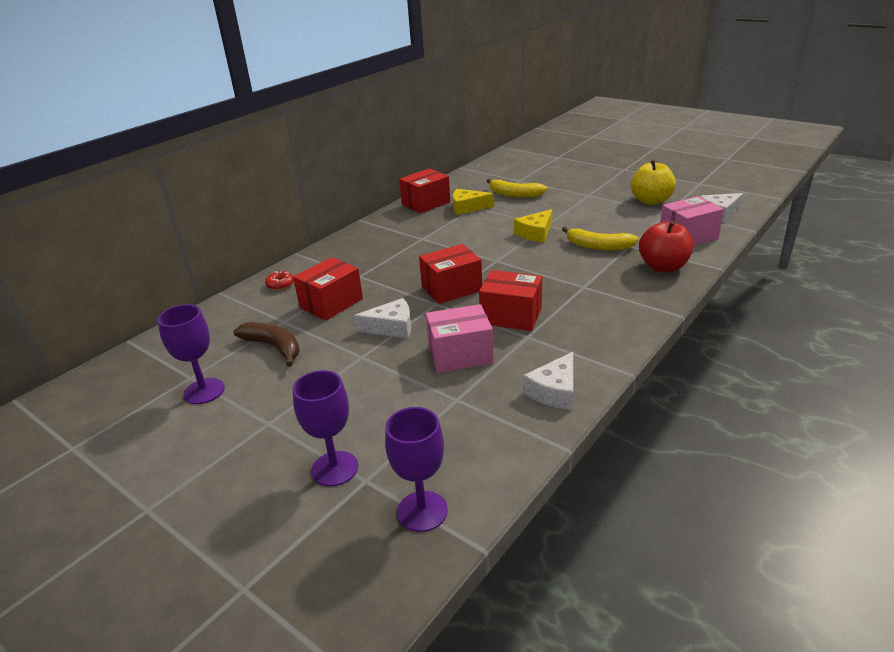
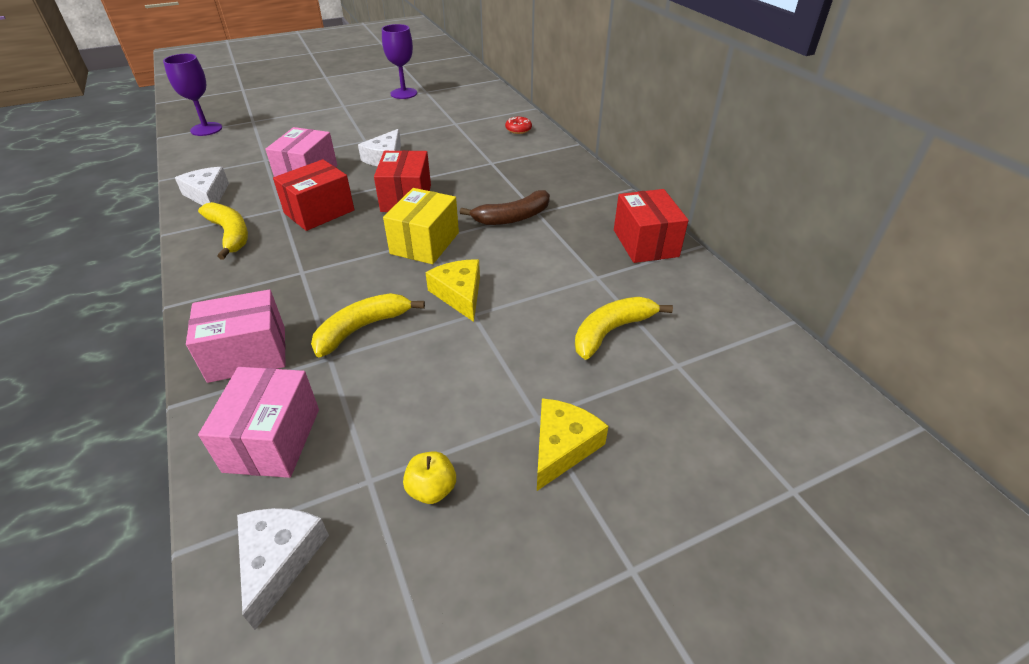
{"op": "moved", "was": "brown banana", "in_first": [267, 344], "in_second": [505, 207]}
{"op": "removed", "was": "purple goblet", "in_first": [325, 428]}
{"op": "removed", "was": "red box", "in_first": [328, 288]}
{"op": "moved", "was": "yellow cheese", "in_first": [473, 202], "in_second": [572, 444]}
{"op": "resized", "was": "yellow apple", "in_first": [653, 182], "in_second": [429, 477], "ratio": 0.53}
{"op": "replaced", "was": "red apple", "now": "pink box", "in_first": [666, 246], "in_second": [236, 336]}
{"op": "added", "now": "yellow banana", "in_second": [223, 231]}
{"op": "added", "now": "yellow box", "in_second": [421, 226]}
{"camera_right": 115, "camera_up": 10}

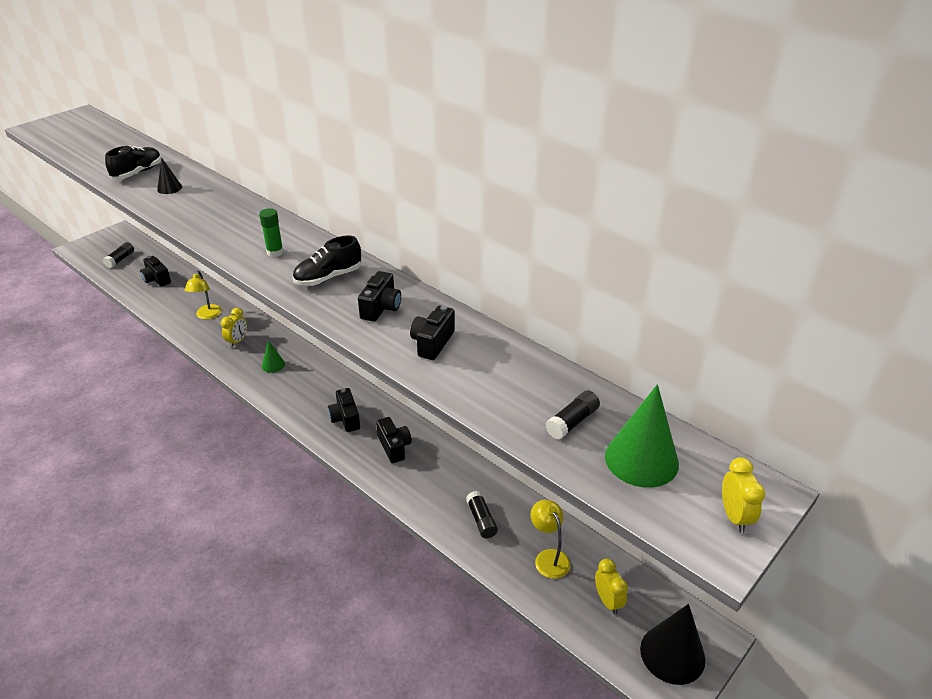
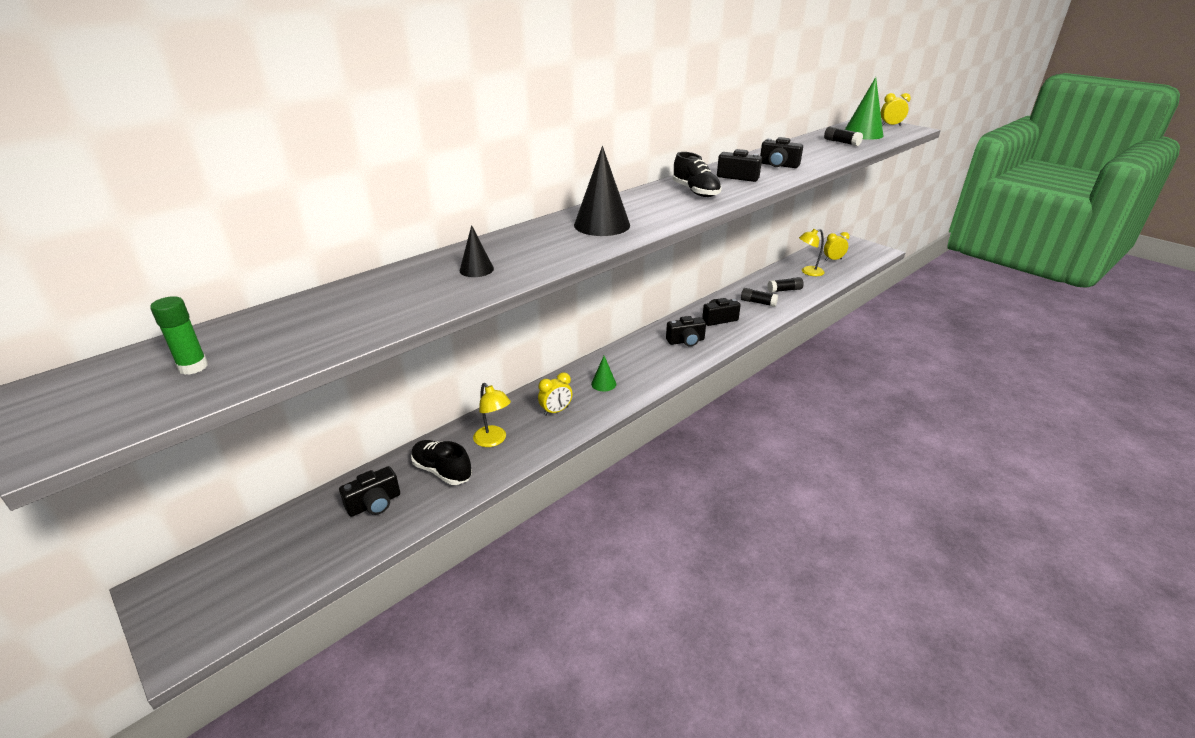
{"op": "moved", "was": "black glue stick", "in_first": [118, 255], "in_second": [759, 297]}
{"op": "moved", "was": "black shoe", "in_first": [133, 162], "in_second": [441, 462]}
{"op": "turned", "was": "yellow lamp", "in_first": [203, 295], "in_second": [492, 415], "clockwise": 45}
{"op": "turned", "was": "yellow clock", "in_first": [234, 328], "in_second": [555, 394], "clockwise": 120}
{"op": "moved", "was": "green glue stick", "in_first": [271, 232], "in_second": [179, 335]}
{"op": "moved", "was": "black cone", "in_first": [672, 644], "in_second": [602, 191]}
{"camera_right": -85, "camera_up": -5}

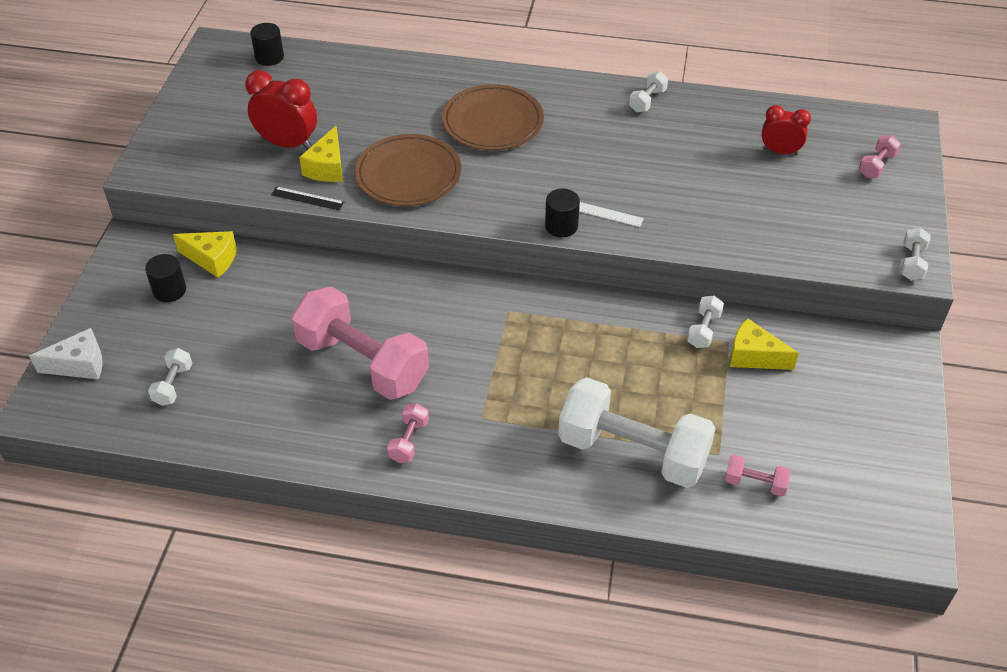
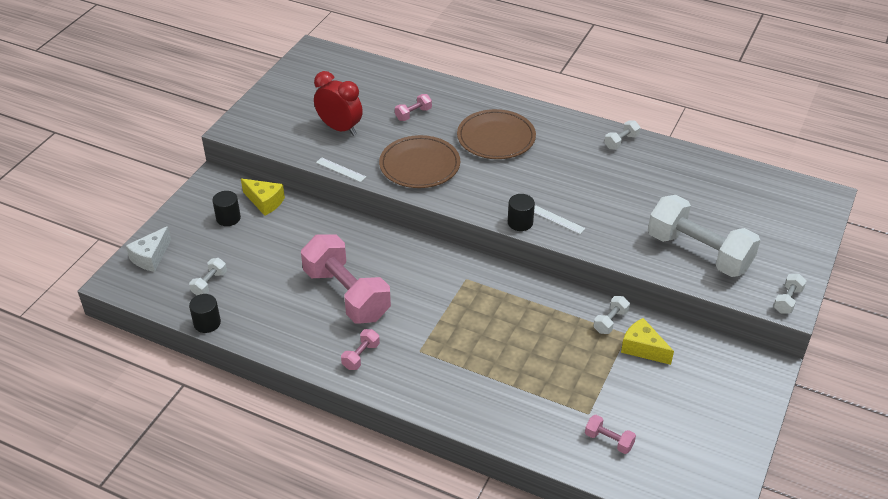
{"op": "turned", "was": "white cheese", "in_first": [66, 353], "in_second": [148, 249], "clockwise": 120}
{"op": "moved", "was": "black cylinder", "in_first": [267, 44], "in_second": [205, 313]}
{"op": "recoloured", "was": "black ruler", "now": "white ruler", "in_first": [307, 198], "in_second": [341, 169]}
{"op": "removed", "was": "yellow cheese", "in_first": [321, 154]}
{"op": "moved", "was": "white dumbbell", "in_first": [637, 432], "in_second": [704, 236]}
{"op": "removed", "was": "red clock", "in_first": [786, 130]}
{"op": "moved", "was": "pink dumbbell", "in_first": [880, 156], "in_second": [413, 107]}
{"camera_right": 15, "camera_up": -5}

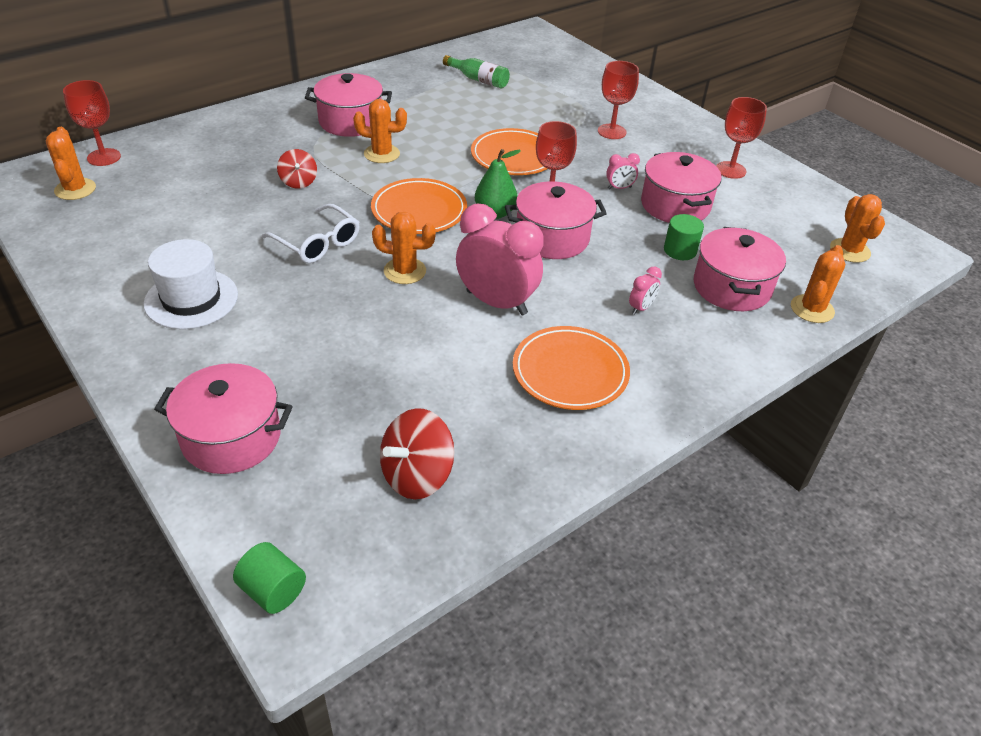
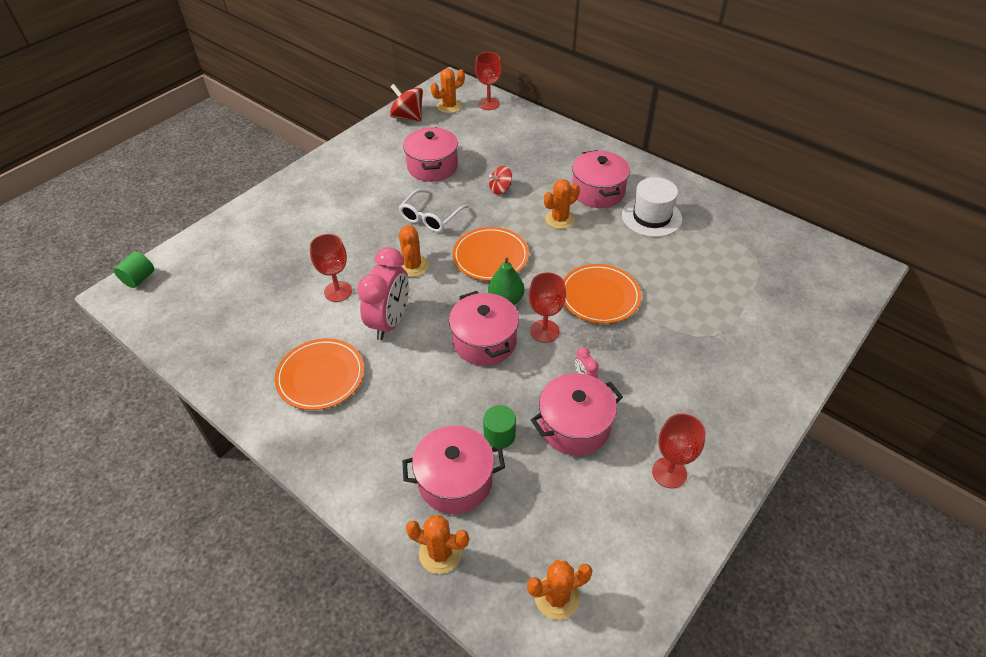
{"op": "moved", "was": "white hat", "in_first": [191, 284], "in_second": [652, 207]}
{"op": "moved", "was": "pink pot", "in_first": [223, 418], "in_second": [430, 154]}
{"op": "turned", "was": "orange cactus", "in_first": [380, 131], "in_second": [562, 204], "clockwise": 60}
{"op": "moved", "was": "red spinning top", "in_first": [417, 454], "in_second": [406, 103]}
{"op": "removed", "was": "green bottle", "in_first": [476, 72]}
{"op": "moved", "was": "red goblet", "in_first": [618, 100], "in_second": [331, 268]}
{"op": "removed", "was": "pink clock", "in_first": [645, 290]}
{"camera_right": 80, "camera_up": 5}

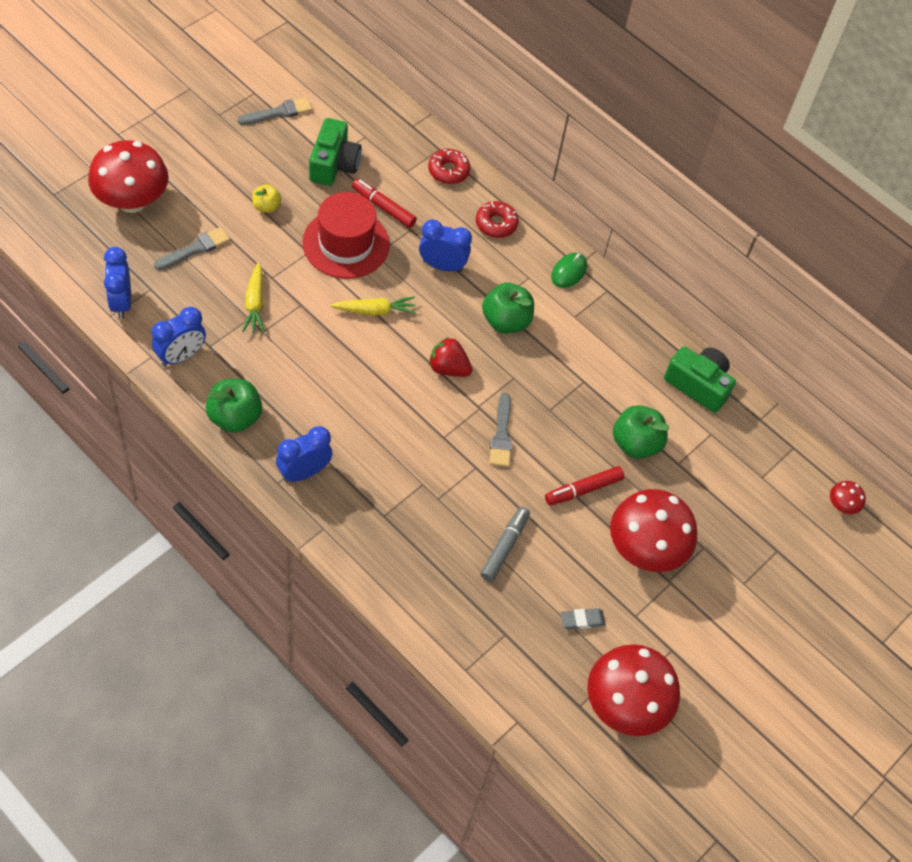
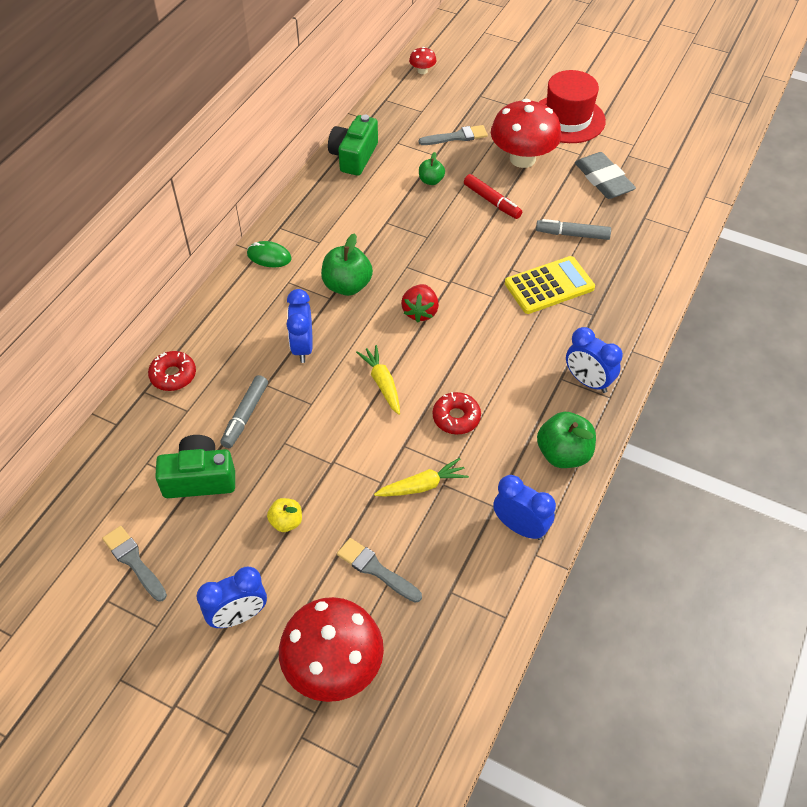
{"op": "moved", "was": "blue clock", "in_first": [117, 283], "in_second": [232, 597]}
{"op": "moved", "was": "red hat", "in_first": [346, 235], "in_second": [572, 106]}
{"op": "recoloured", "was": "red marker", "now": "grey marker", "in_first": [384, 203], "in_second": [244, 411]}
{"op": "moved", "was": "red donut", "in_first": [497, 219], "in_second": [457, 413]}
{"op": "moved", "was": "grey brush", "in_first": [501, 430], "in_second": [453, 135]}
{"op": "resized", "was": "grey eraser", "in_first": [583, 619], "in_second": [605, 175], "ratio": 1.97}
{"op": "removed", "was": "red mushroom", "in_first": [633, 690]}
{"op": "resized", "was": "green apple", "in_first": [641, 432], "in_second": [432, 168], "ratio": 0.57}
{"op": "added", "now": "yellow calculator", "in_second": [550, 285]}
{"camera_right": -100, "camera_up": -5}

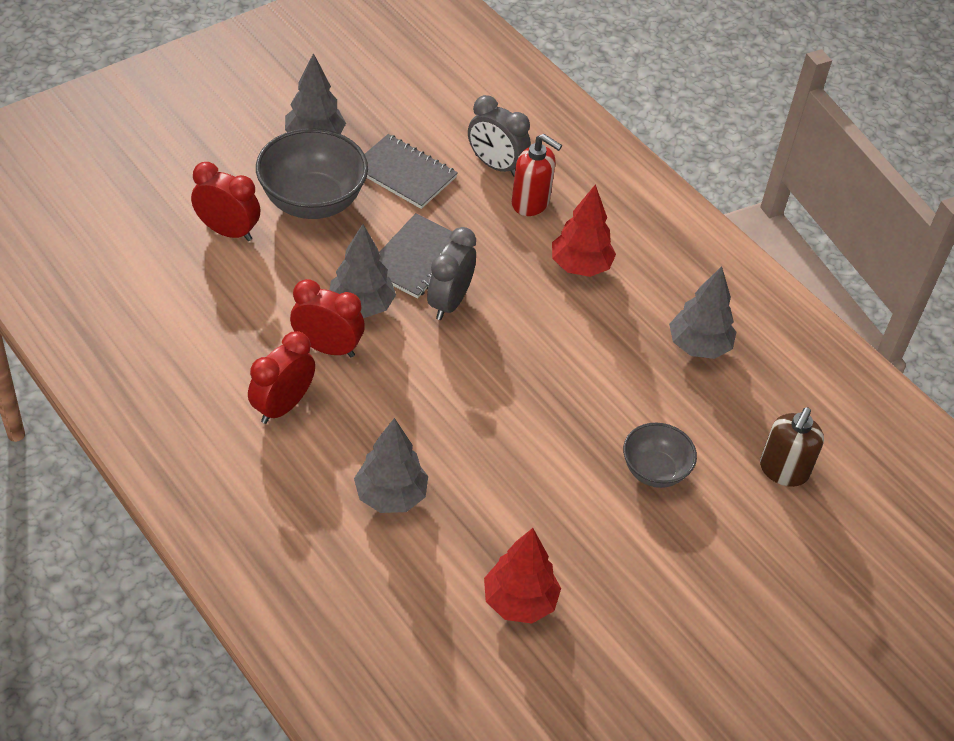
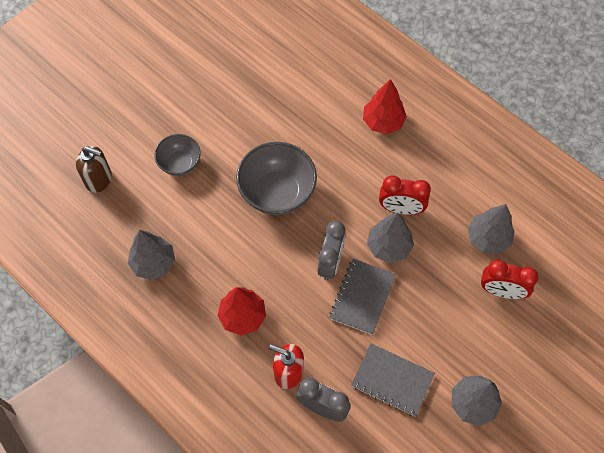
{"op": "removed", "was": "red clock", "in_first": [281, 377]}
{"op": "moved", "was": "grey bowl", "in_first": [312, 173], "in_second": [276, 178]}
{"op": "moved", "was": "grey tree", "in_first": [391, 465], "in_second": [491, 229]}
{"op": "moved", "was": "red tree", "in_first": [522, 576], "in_second": [385, 106]}
{"op": "turned", "was": "brown soap dispenser", "in_first": [792, 447], "in_second": [94, 169], "clockwise": 90}
{"camera_right": 175, "camera_up": 15}

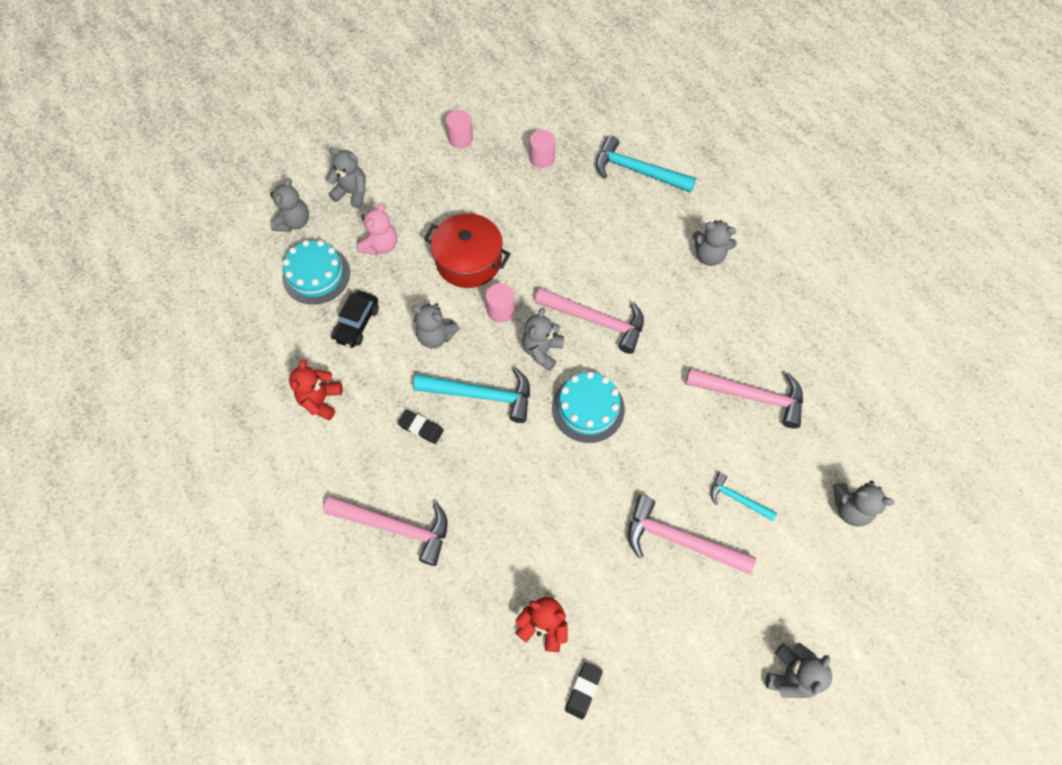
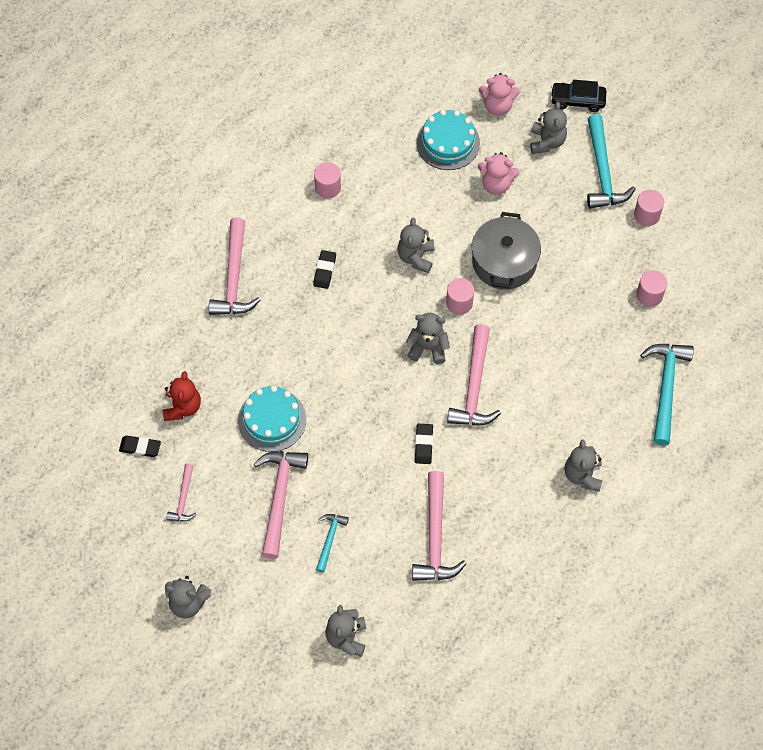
{"op": "recoloured", "was": "grey teddy bear", "now": "pink teddy bear", "in_first": [289, 205], "in_second": [499, 94]}
{"op": "replaced", "was": "red teddy bear", "now": "pink cylinder", "in_first": [316, 389], "in_second": [327, 180]}
{"op": "moved", "was": "black car", "in_first": [355, 319], "in_second": [578, 96]}
{"op": "moved", "was": "turquoise hammer", "in_first": [471, 395], "in_second": [611, 161]}
{"op": "recoloured", "was": "red pot", "now": "grey pot", "in_first": [467, 250], "in_second": [506, 251]}
{"op": "moved", "was": "turquoise cake", "in_first": [588, 407], "in_second": [272, 419]}
{"op": "added", "now": "pink hammer", "in_second": [181, 492]}
{"op": "added", "now": "black eraser", "in_second": [424, 444]}
{"camera_right": 75, "camera_up": 0}

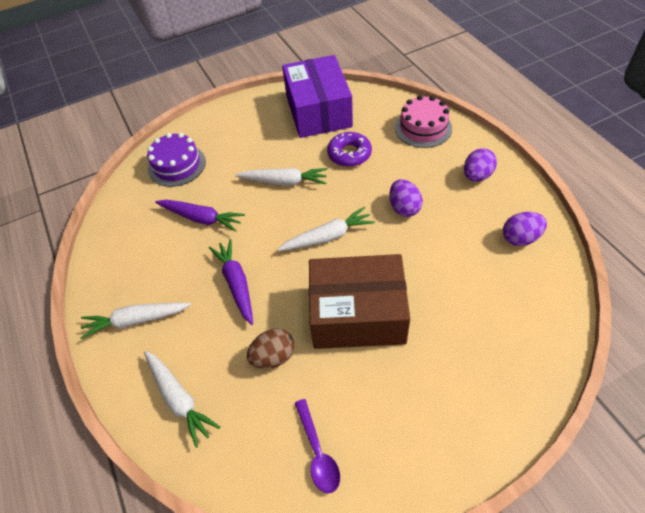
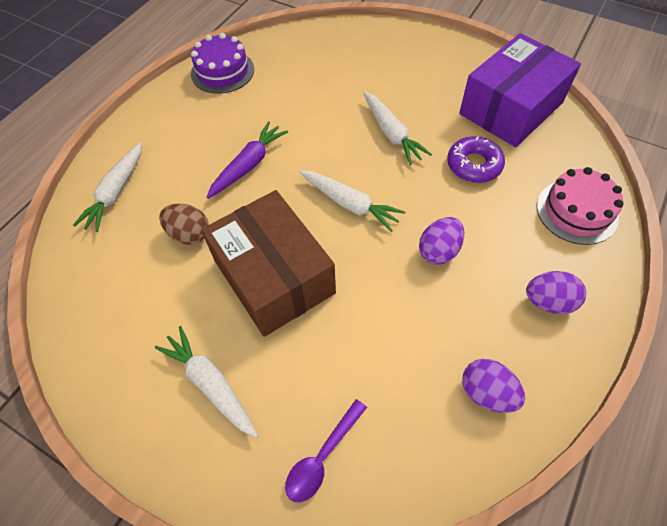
{"op": "moved", "was": "white carrot", "in_first": [135, 320], "in_second": [206, 382]}
{"op": "moved", "was": "purple cake", "in_first": [176, 160], "in_second": [222, 63]}
{"op": "removed", "was": "purple carrot", "in_first": [200, 216]}
{"op": "moved", "was": "purple spoon", "in_first": [317, 446], "in_second": [326, 450]}
{"camera_right": 55, "camera_up": 5}

